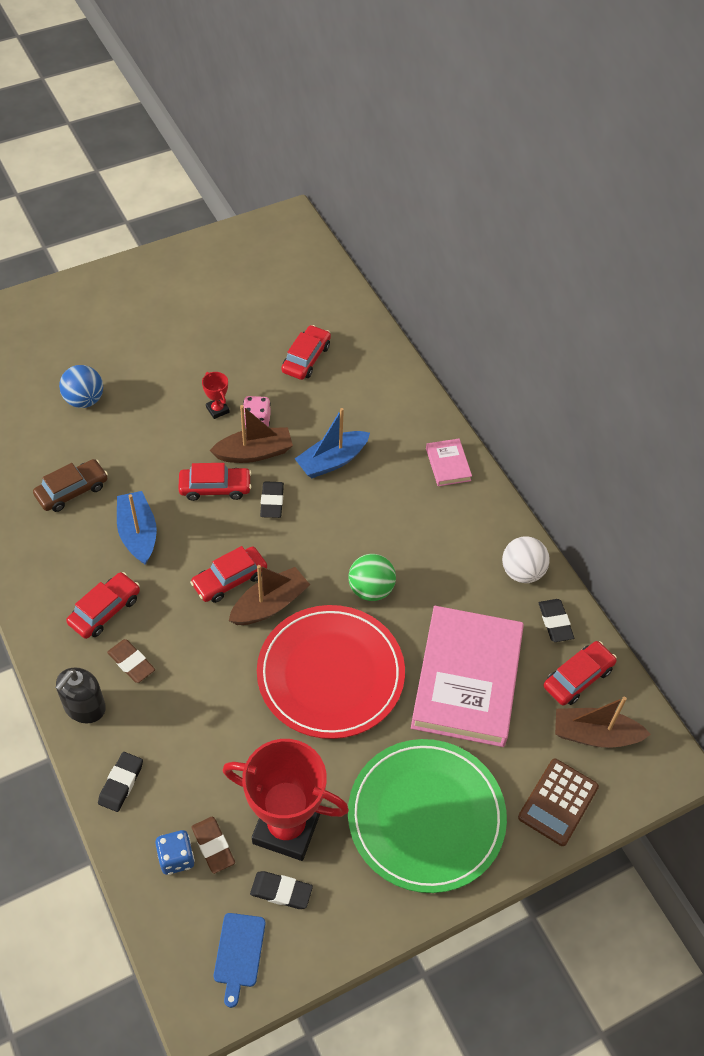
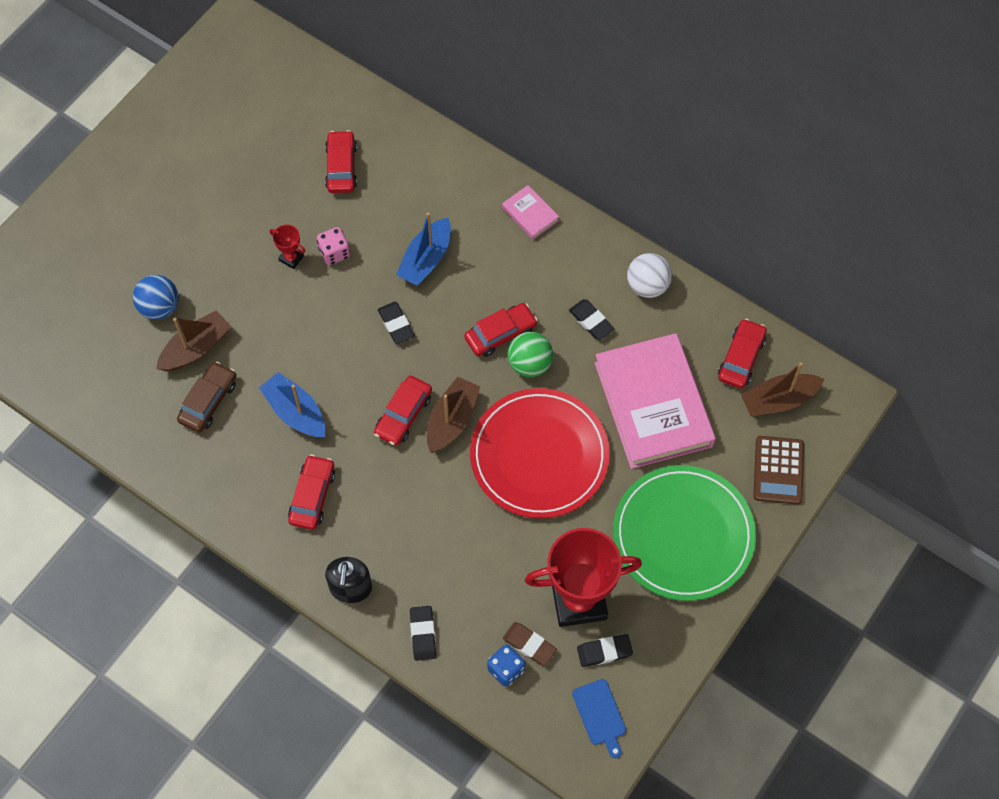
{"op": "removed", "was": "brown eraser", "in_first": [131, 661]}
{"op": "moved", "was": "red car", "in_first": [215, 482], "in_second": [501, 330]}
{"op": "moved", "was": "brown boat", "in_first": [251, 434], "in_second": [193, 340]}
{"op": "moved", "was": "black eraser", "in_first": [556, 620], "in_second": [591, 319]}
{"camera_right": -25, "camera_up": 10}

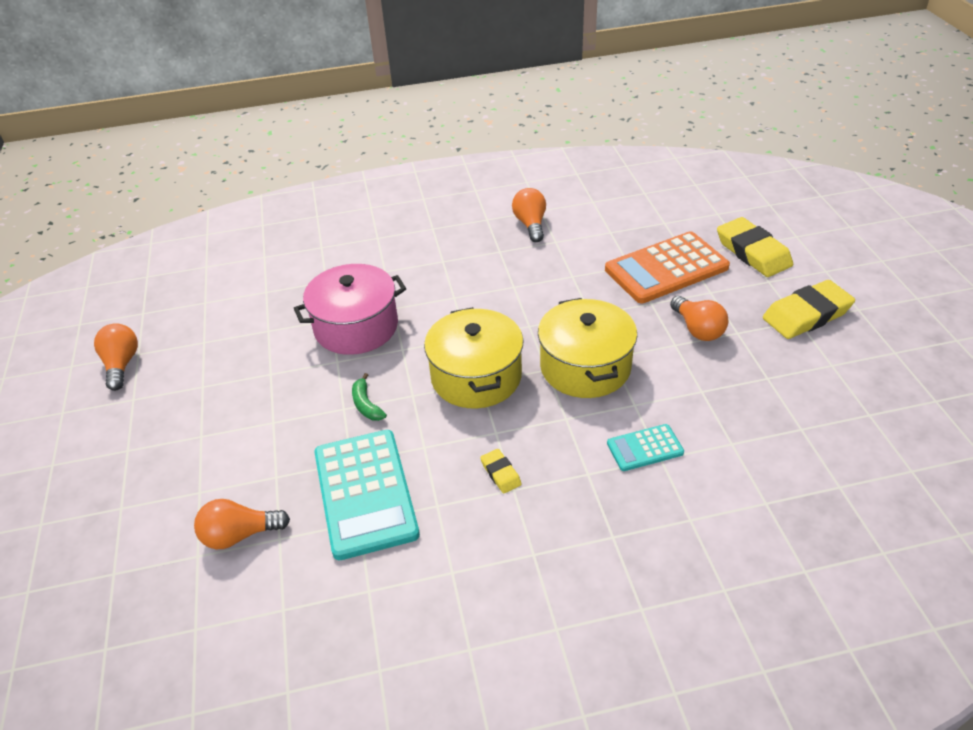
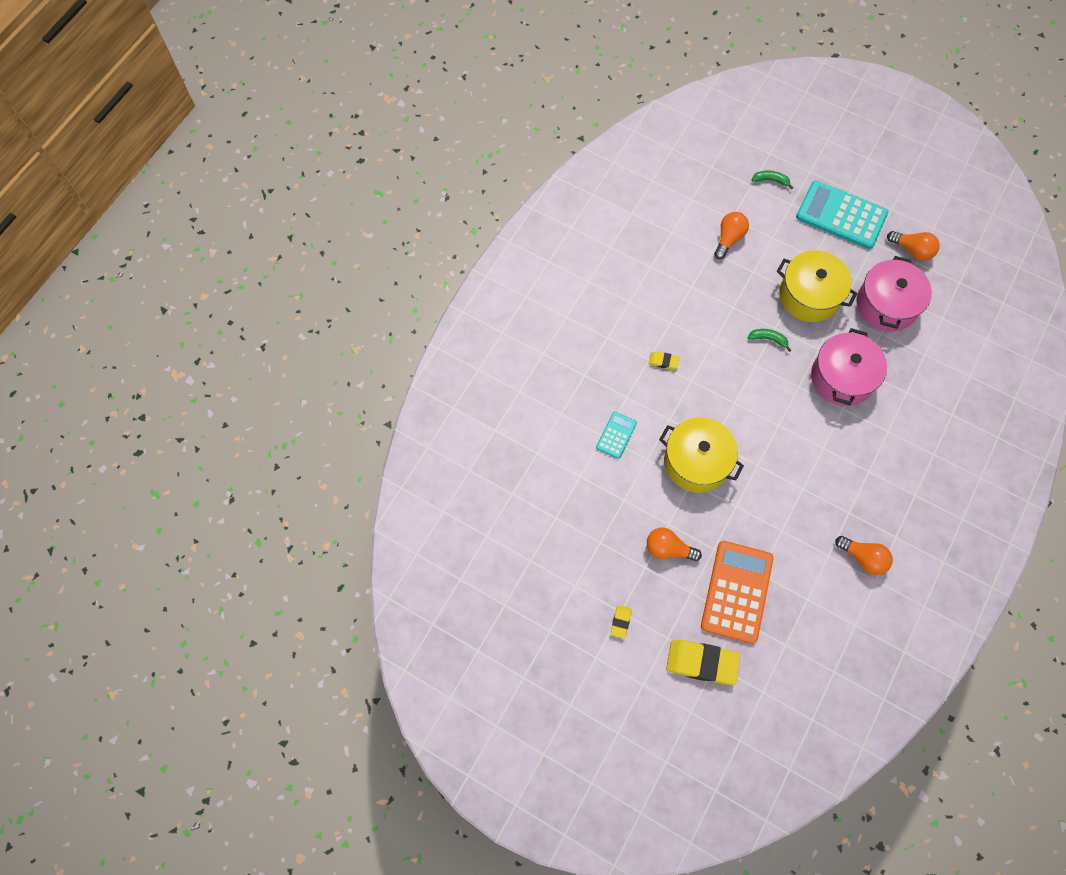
{"op": "moved", "was": "turquoise calculator", "in_first": [367, 495], "in_second": [842, 215]}
{"op": "moved", "was": "yellow pot", "in_first": [473, 357], "in_second": [817, 286]}
{"op": "resized", "was": "yellow eraser", "in_first": [809, 309], "in_second": [621, 622], "ratio": 0.48}
{"op": "added", "now": "green banana", "in_second": [772, 180]}
{"op": "added", "now": "pink pot", "in_second": [894, 294]}
{"camera_right": 130, "camera_up": 25}

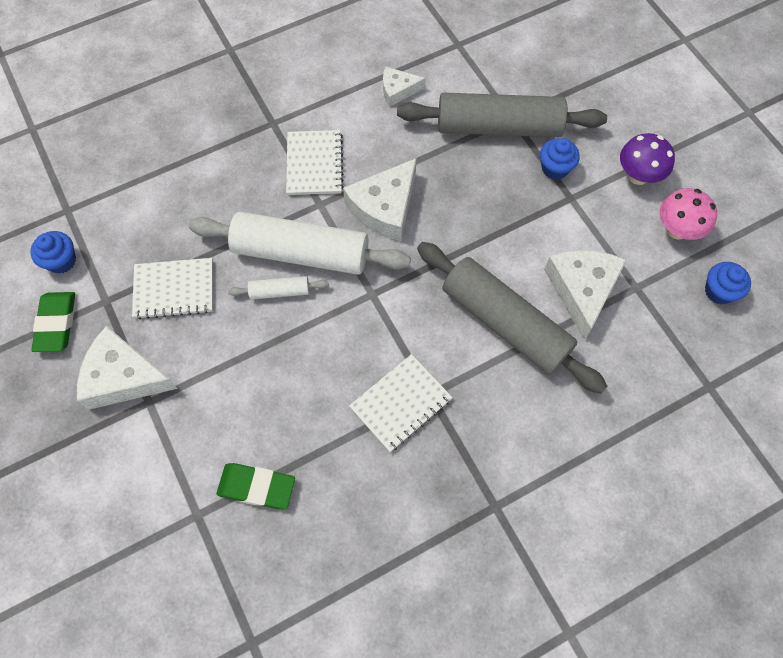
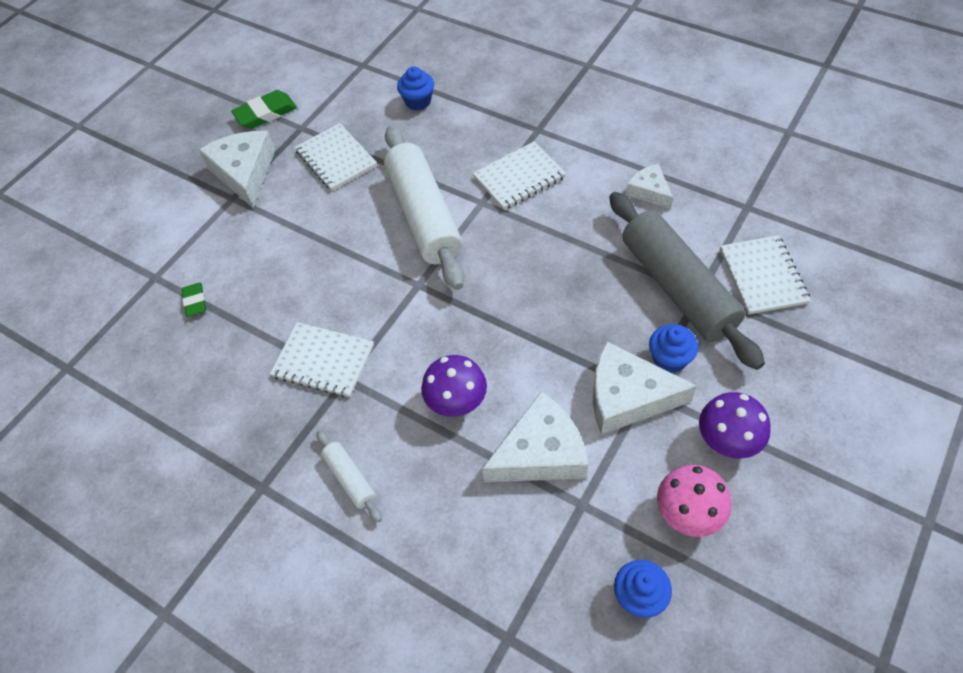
{"op": "moved", "was": "blue cupcake", "in_first": [53, 252], "in_second": [415, 88]}
{"op": "resized", "was": "green eraser", "in_first": [256, 486], "in_second": [194, 300], "ratio": 0.61}
{"op": "moved", "was": "white rolling pin", "in_first": [278, 288], "in_second": [349, 476]}
{"op": "moved", "was": "white cheese", "in_first": [380, 199], "in_second": [645, 388]}
{"op": "replaced", "was": "grey rolling pin", "now": "purple mushroom", "in_first": [512, 318], "in_second": [454, 386]}
{"op": "added", "now": "white notebook", "in_second": [765, 275]}
{"camera_right": 65, "camera_up": -10}

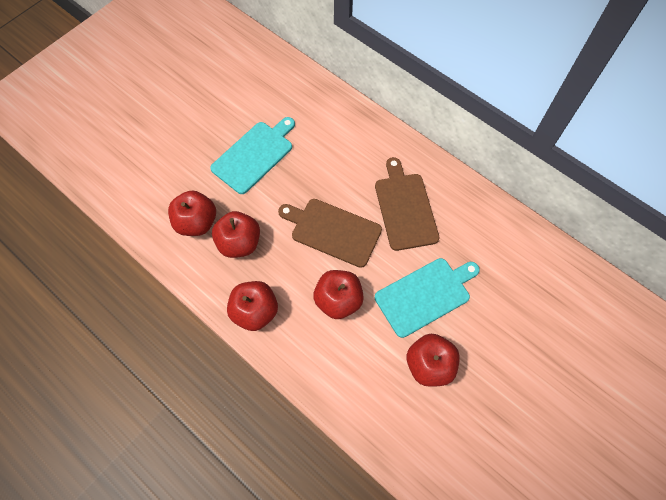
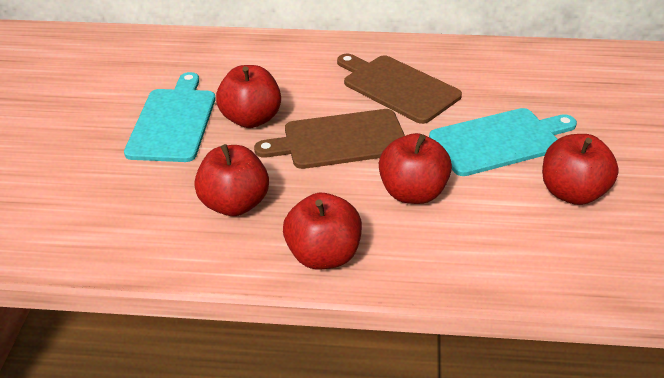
{"op": "moved", "was": "red apple", "in_first": [192, 213], "in_second": [248, 96]}
{"op": "turned", "was": "turquoise cutting board", "in_first": [427, 298], "in_second": [503, 142], "clockwise": 45}
{"camera_right": -35, "camera_up": -25}

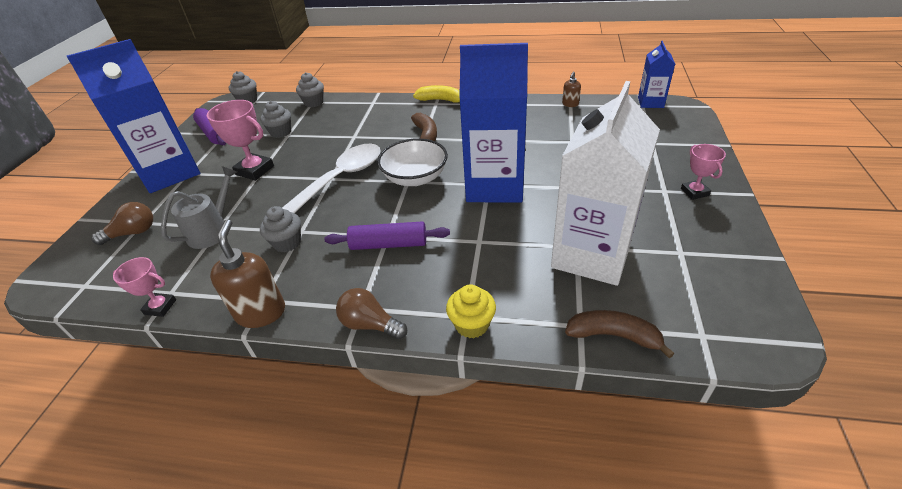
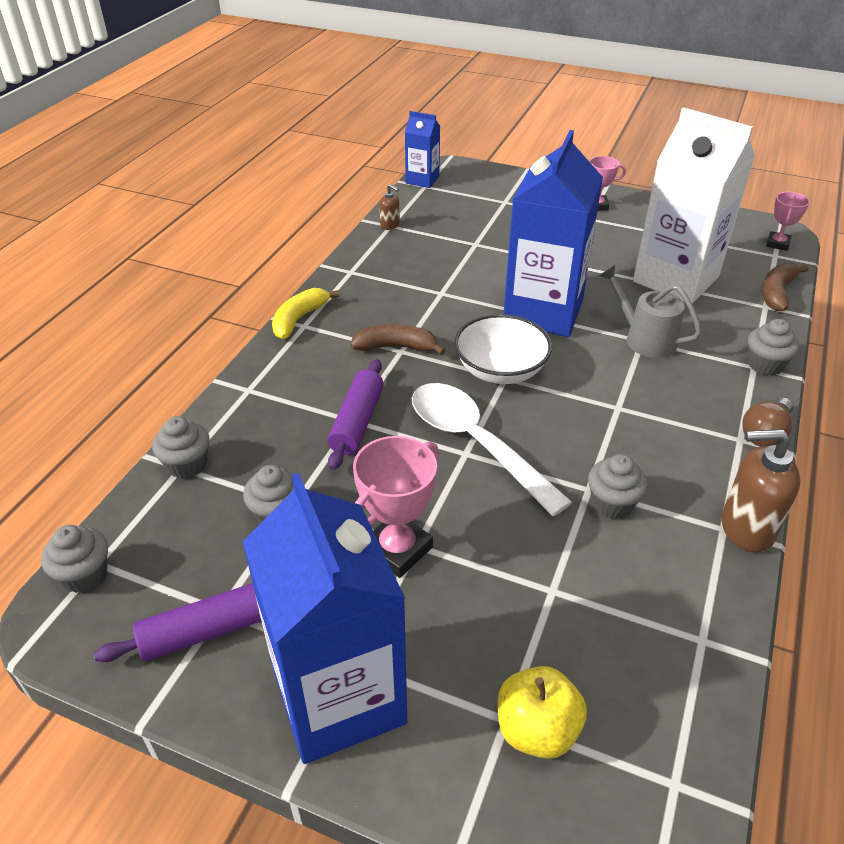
{"op": "replaced", "was": "brown light bulb", "now": "yellow apple", "in_first": [122, 223], "in_second": [542, 712]}
{"op": "moved", "was": "pink trophy", "in_first": [144, 287], "in_second": [788, 221]}
{"op": "moved", "was": "grey watering can", "in_first": [199, 207], "in_second": [650, 311]}
{"op": "moved", "was": "purple rolling pin", "in_first": [387, 235], "in_second": [355, 414]}
{"op": "recoloured", "was": "yellow cupcake", "now": "grey cupcake", "in_first": [471, 311], "in_second": [773, 347]}
{"camera_right": -80, "camera_up": 0}

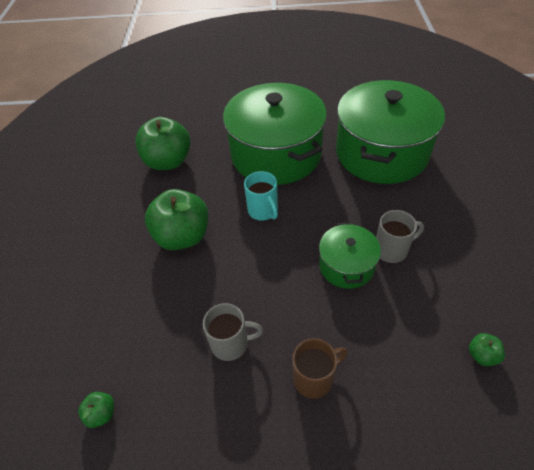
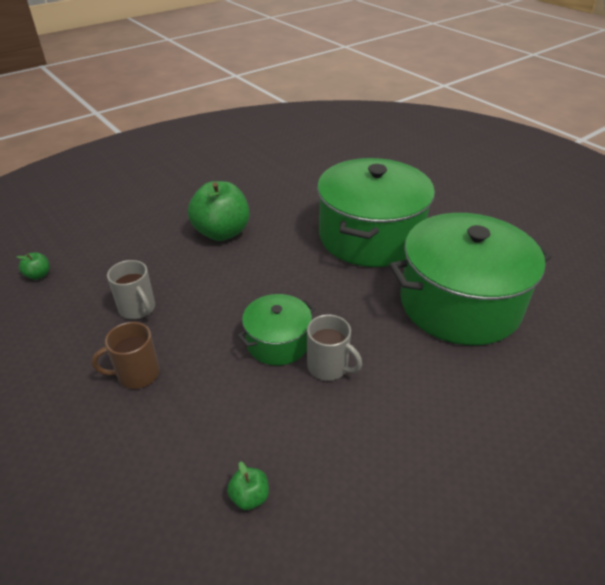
{"op": "removed", "was": "green apple", "in_first": [163, 143]}
{"op": "removed", "was": "turquoise mug", "in_first": [261, 196]}
{"op": "turned", "was": "brown mug", "in_first": [320, 368], "in_second": [126, 355], "clockwise": 135}
{"camera_right": 50, "camera_up": -10}

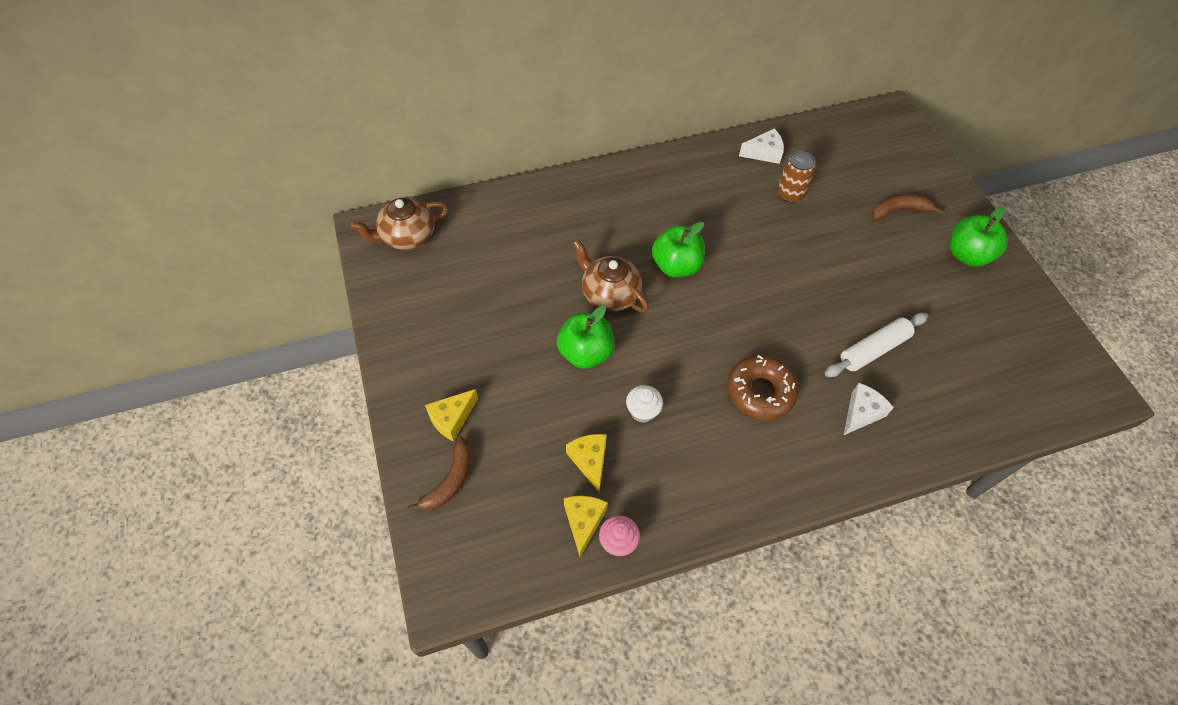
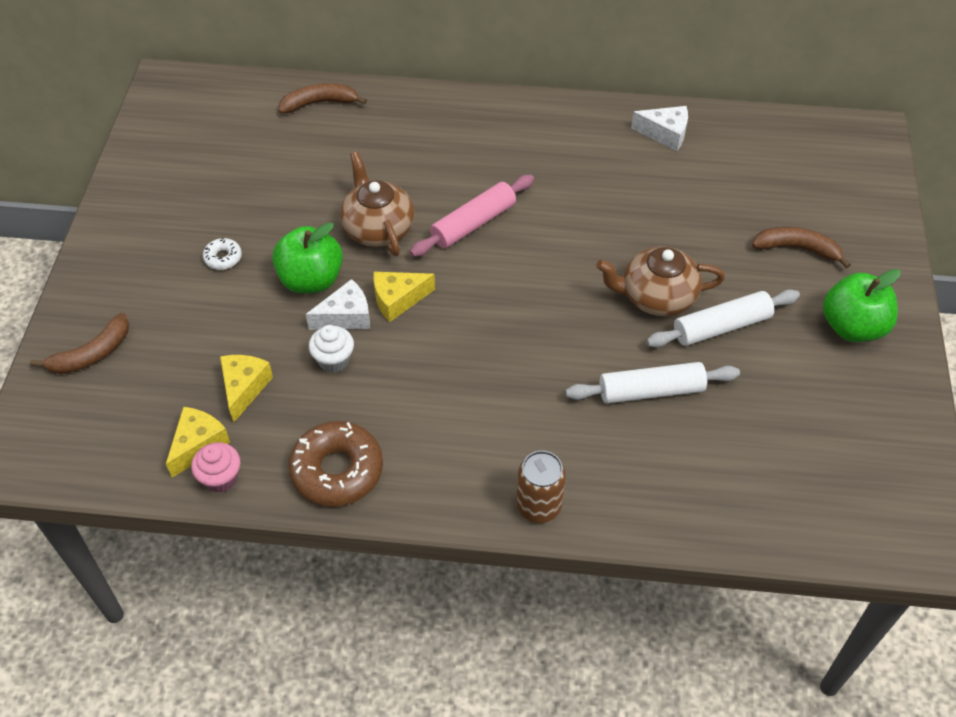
{"op": "moved", "was": "brown teapot", "in_first": [399, 223], "in_second": [660, 281]}
{"op": "moved", "was": "yellow cheese", "in_first": [451, 415], "in_second": [404, 297]}
{"op": "replaced", "was": "green apple", "now": "pink rolling pin", "in_first": [678, 250], "in_second": [472, 216]}
{"op": "moved", "was": "brown donut", "in_first": [763, 387], "in_second": [335, 464]}
{"op": "moved", "was": "brown can", "in_first": [796, 177], "in_second": [541, 486]}
{"op": "moved", "was": "white cheese", "in_first": [869, 409], "in_second": [338, 304]}
{"op": "added", "now": "white donut", "in_second": [222, 254]}
{"op": "added", "now": "brown banana", "in_second": [323, 98]}
{"op": "added", "now": "white rolling pin", "in_second": [723, 318]}
{"camera_right": 25, "camera_up": -5}

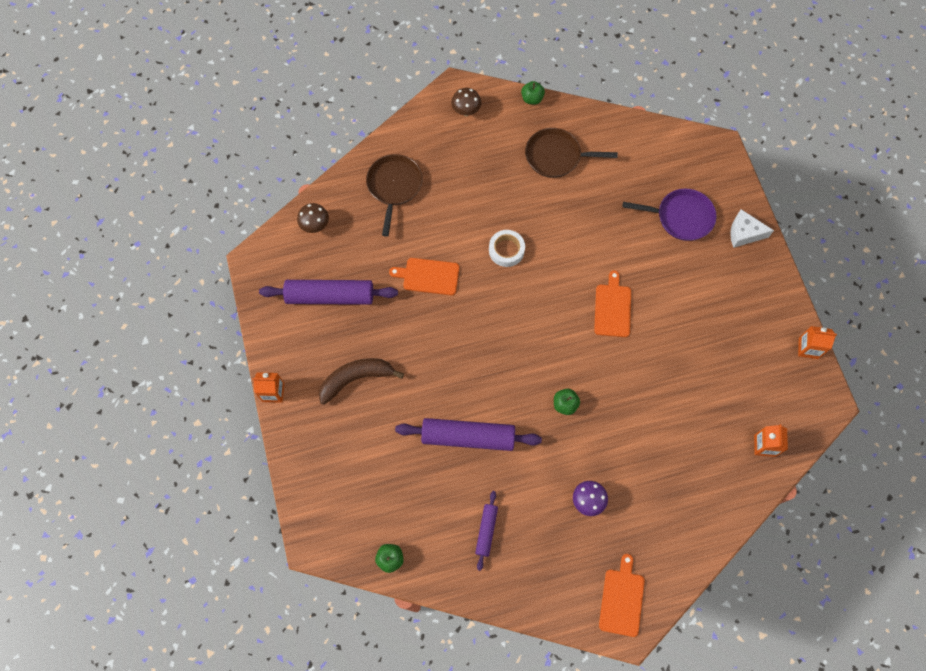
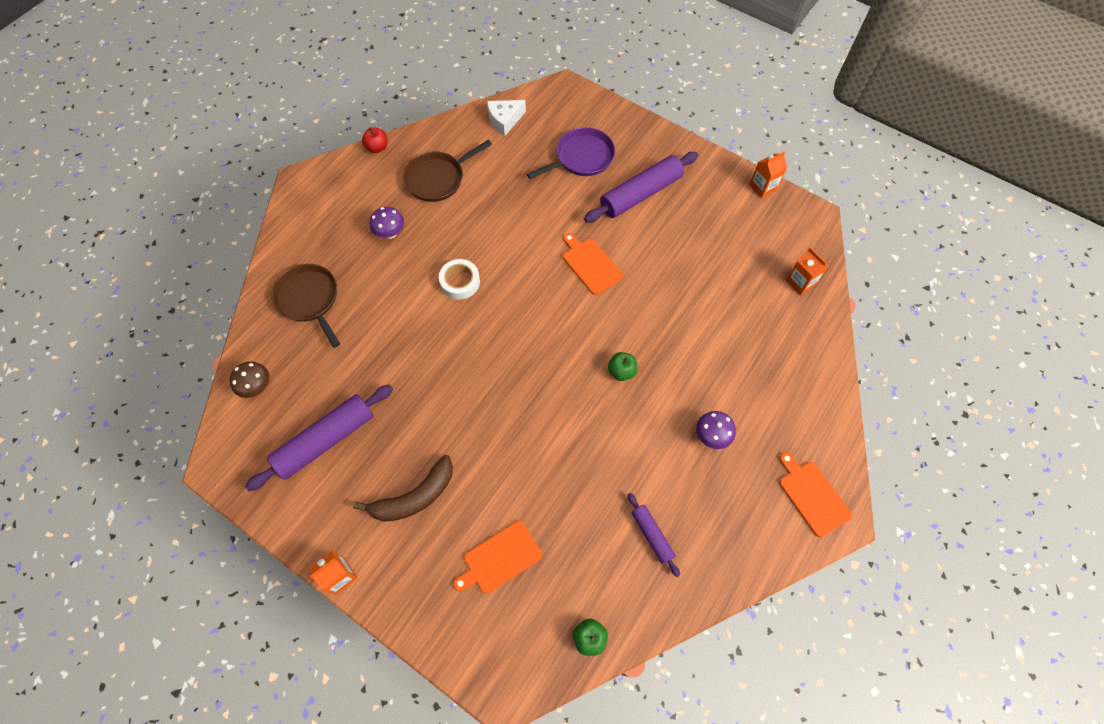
{"op": "turned", "was": "brown banana", "in_first": [361, 381], "in_second": [403, 488], "clockwise": -150}
{"op": "moved", "was": "orange cutting board", "in_first": [424, 276], "in_second": [497, 557]}
{"op": "moved", "was": "purple rolling pin", "in_first": [468, 434], "in_second": [641, 187]}
{"op": "removed", "was": "brown mushroom", "in_first": [466, 102]}
{"op": "recoloured", "was": "green apple", "now": "red apple", "in_first": [533, 93], "in_second": [375, 140]}
{"op": "moved", "was": "white cheese", "in_first": [752, 228], "in_second": [506, 118]}
{"op": "added", "now": "purple mushroom", "in_second": [387, 223]}
{"camera_right": -40, "camera_up": -5}

